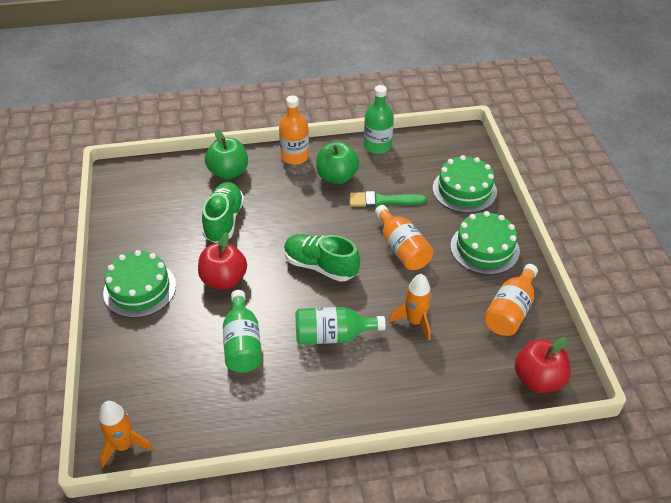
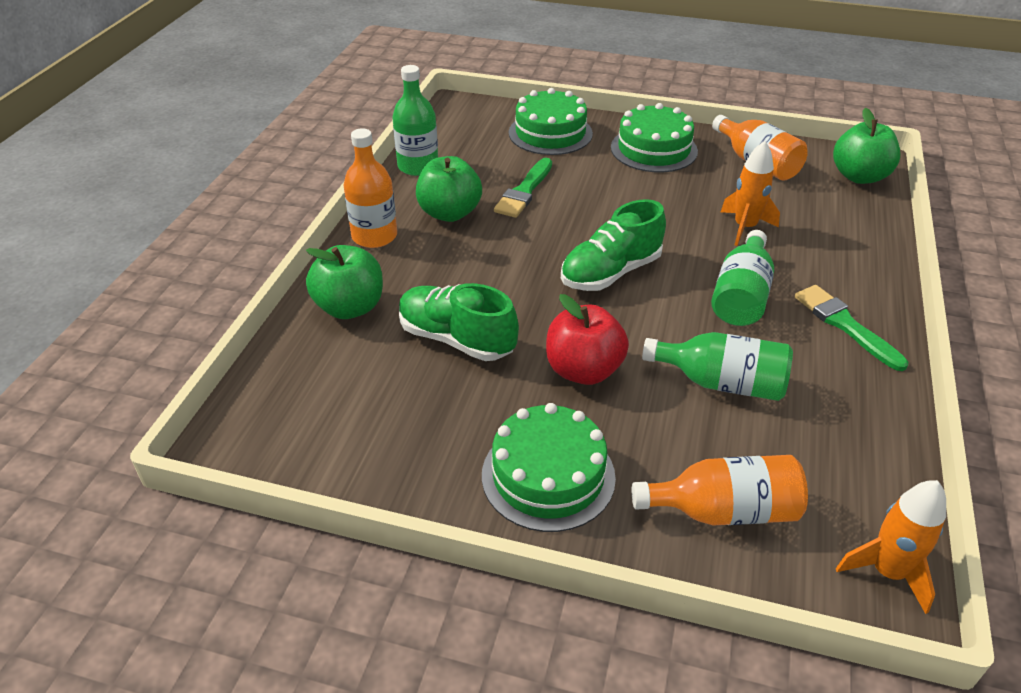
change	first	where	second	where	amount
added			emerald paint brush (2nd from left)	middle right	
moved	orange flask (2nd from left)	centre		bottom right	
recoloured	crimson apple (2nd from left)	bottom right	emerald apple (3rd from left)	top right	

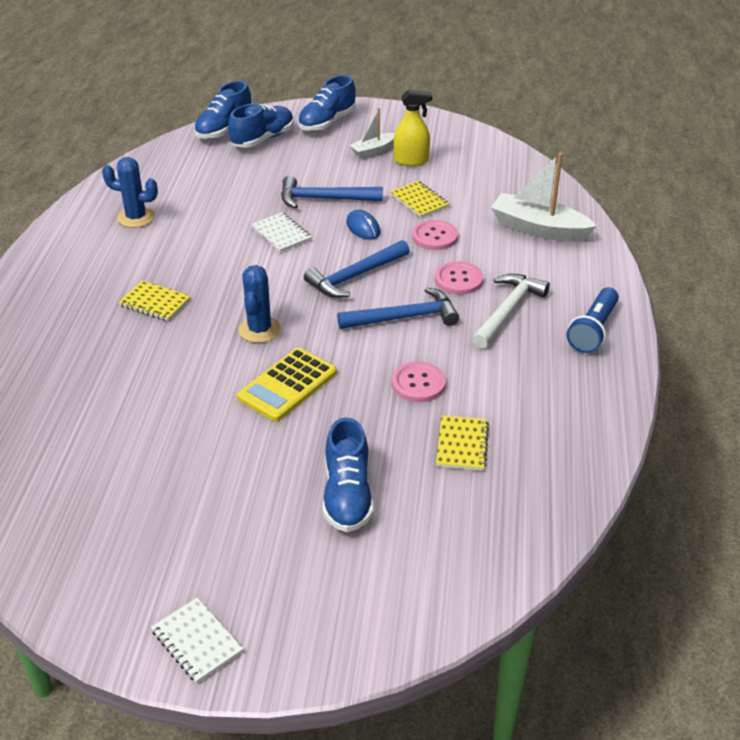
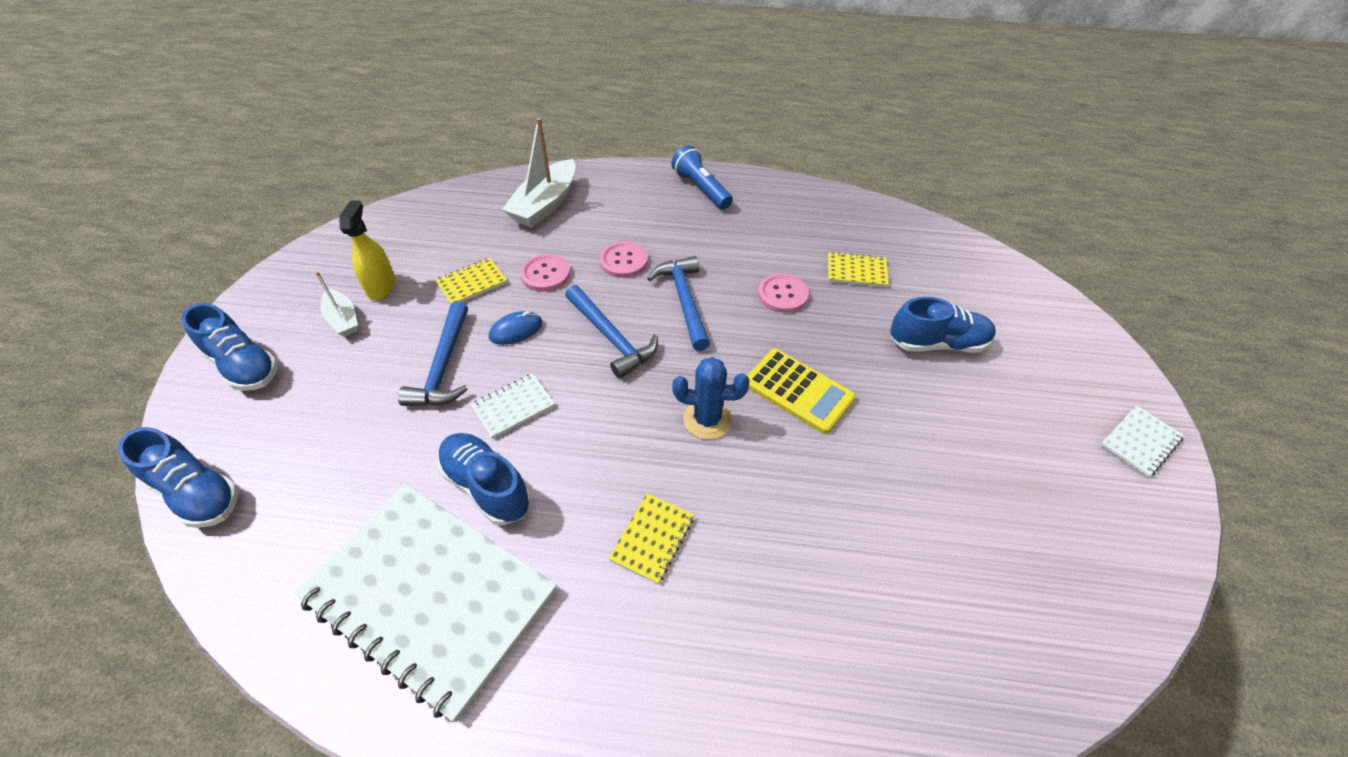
change	first	where	second	where	amount
removed	white claw hammer	middle right			
moved	blue lace-up shoe (2nd from left in the first image)	top centre	blue lace-up shoe (3rd from left)	centre	
replaced	blue prickly plant (1st from left)	top left	white notepad (1st from left)	bottom left	
turned	blue pocket torch	middle right		top centre	150 degrees counterclockwise

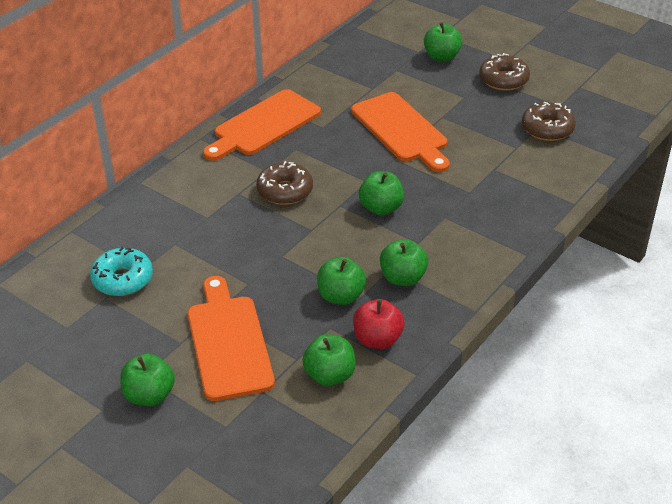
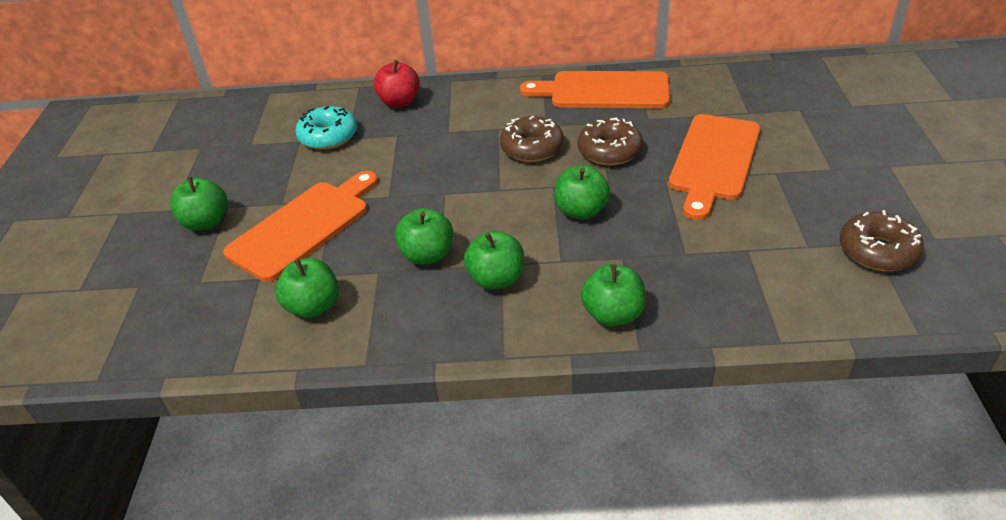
change	first	where	second	where	amount
moved	crimson apple	centre		top centre	
moved	emerald apple (6th from left)	top centre		centre	
moved	dark brown glazed donut (2nd from left)	top right		top centre	

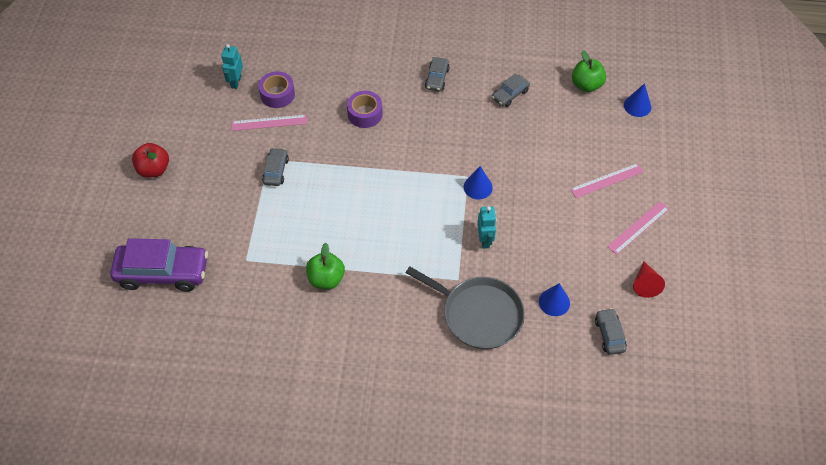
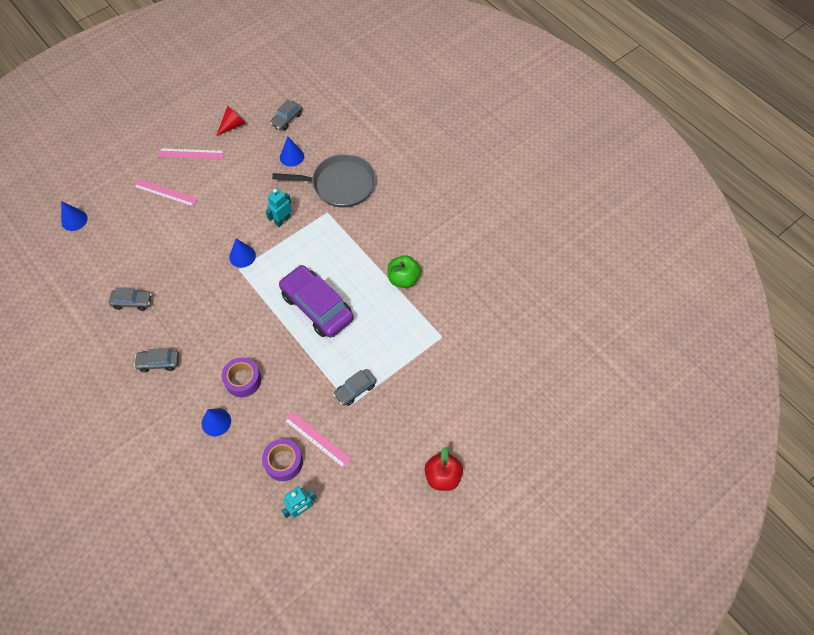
change	first	where	second	where	amount
removed	emerald apple (2nd from left)	top right			
added			blue solid cone (2nd from left)	middle left	
moved	royal purple car	middle left		centre	
turned	gray frying pan	centre		top centre	105 degrees clockwise
turned	gray car (2nd from left)	top centre		middle left	150 degrees counterclockwise

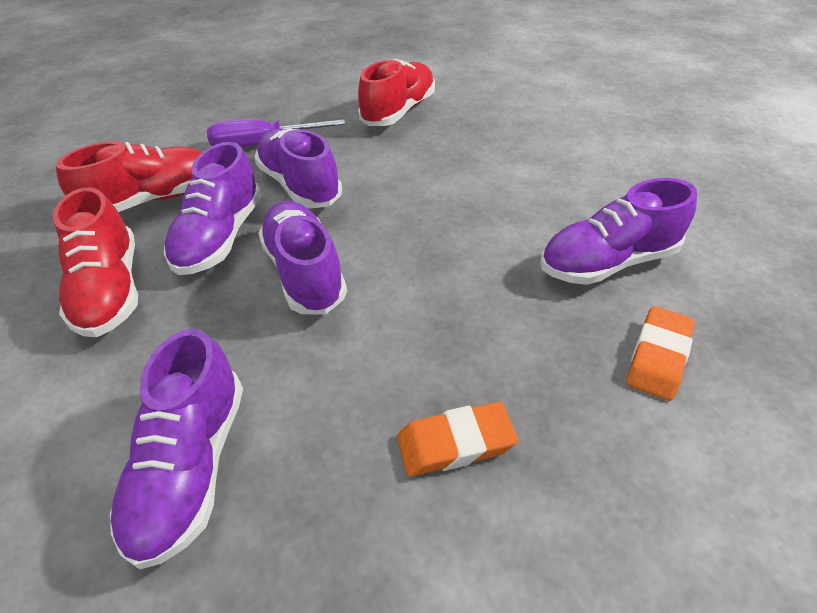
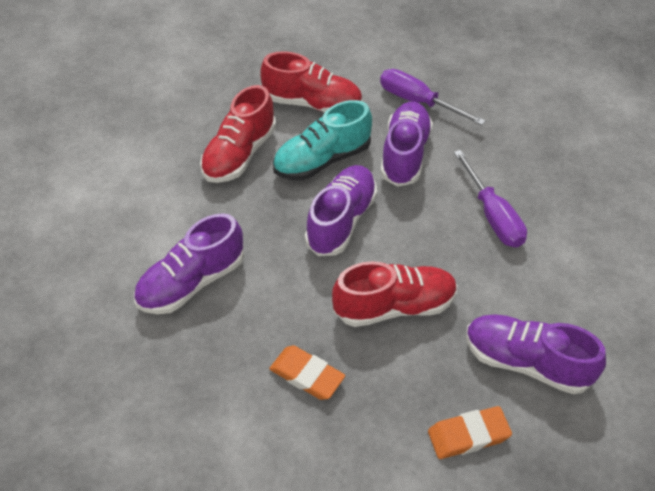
change	first	where	second	where	amount
added			royal purple screwdriver (2nd from left)	middle right	
moved	crimson lace-up shoe (3rd from left)	top centre		centre	
recoloured	royal purple lace-up shoe (2nd from left)	middle left	teal lace-up shoe	top centre	

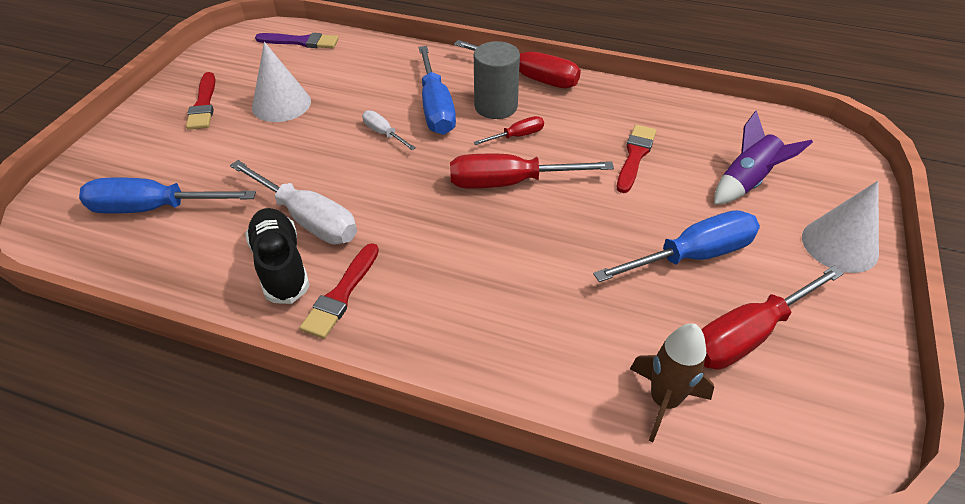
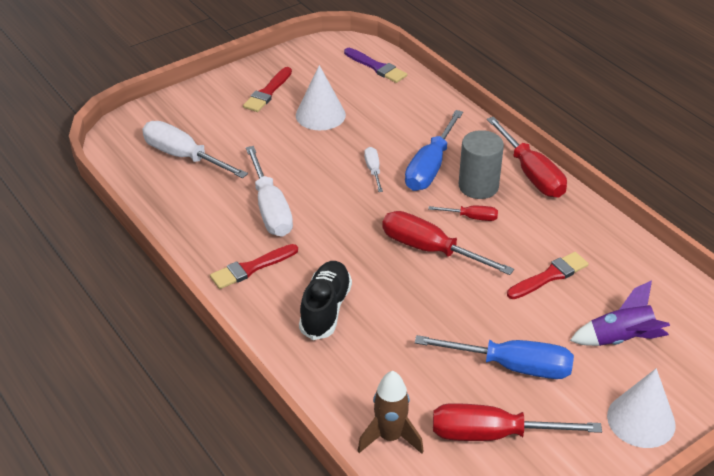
change	first	where	second	where	amount
moved	black lace-up shoe	middle left		centre	
recoloured	blue screwdriver (1st from left)	middle left	white screwdriver (1st from left)	top left	

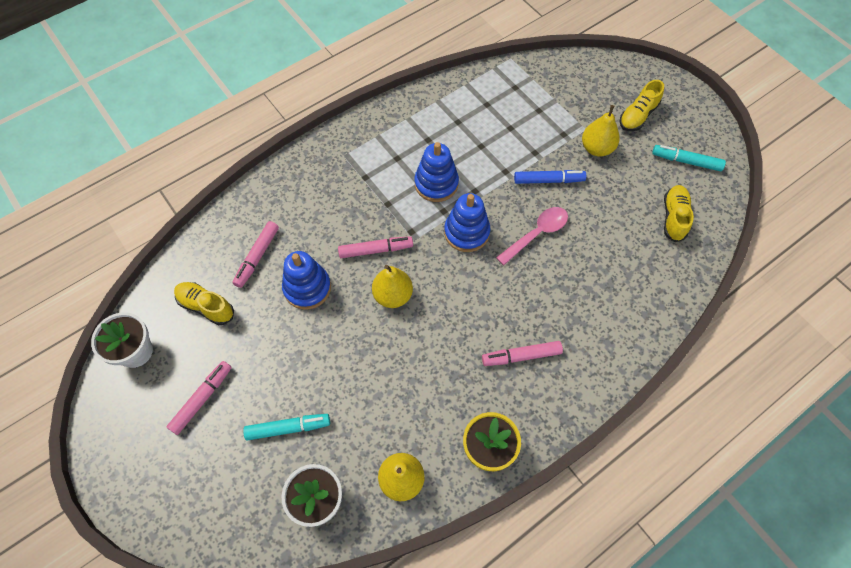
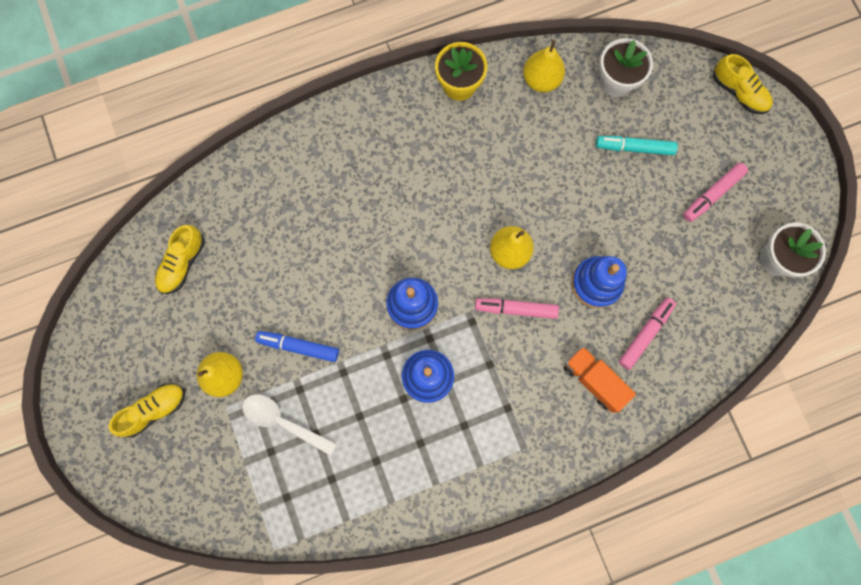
change	first	where	second	where	amount
removed	rosy felt pen (4th from left)	centre			
removed	rosy tablespoon	centre			
removed	teal felt pen (2nd from left)	top right			
added			white tablespoon	bottom centre	
added			orange lorry	middle right	
moved	bright yellow lace-up shoe (1st from left in the first image)	middle left	bright yellow lace-up shoe (3rd from left)	top right	

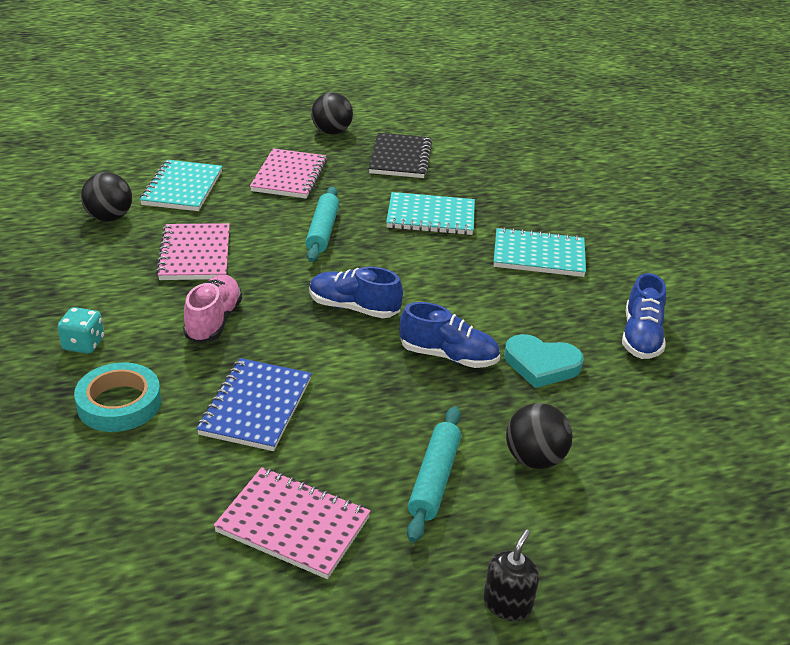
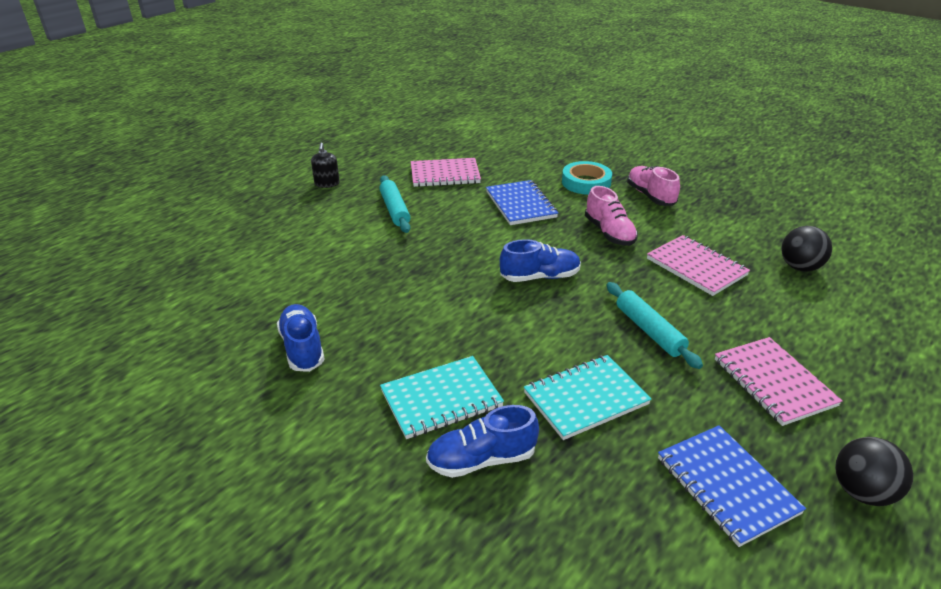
change	first	where	second	where	amount
removed	teal notepad (1st from left)	top left			
removed	teal heart	middle right			
removed	black sphere (3rd from left)	bottom right			
moved	blue lace-up shoe (2nd from left)	centre		bottom centre	
replaced	teal dice	middle left	rosy lace-up shoe (2nd from left)	top right	
recoloured	black notepad	top centre	blue notepad (2nd from left)	bottom right	

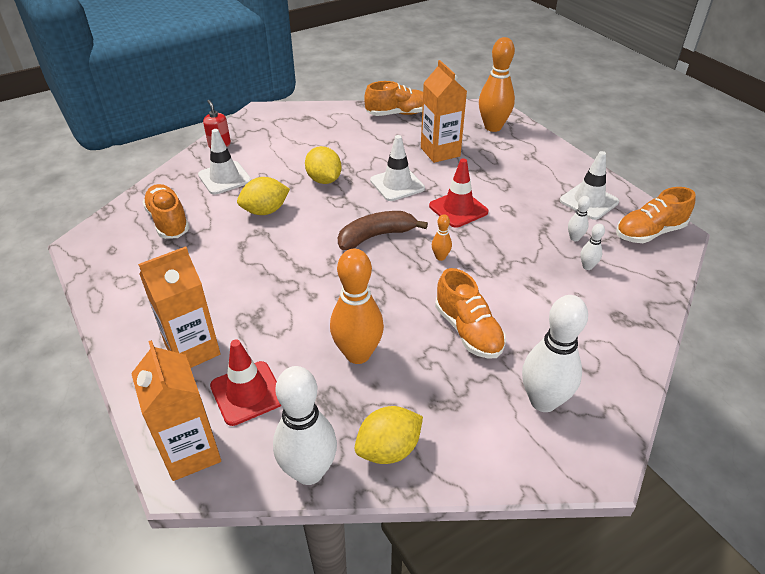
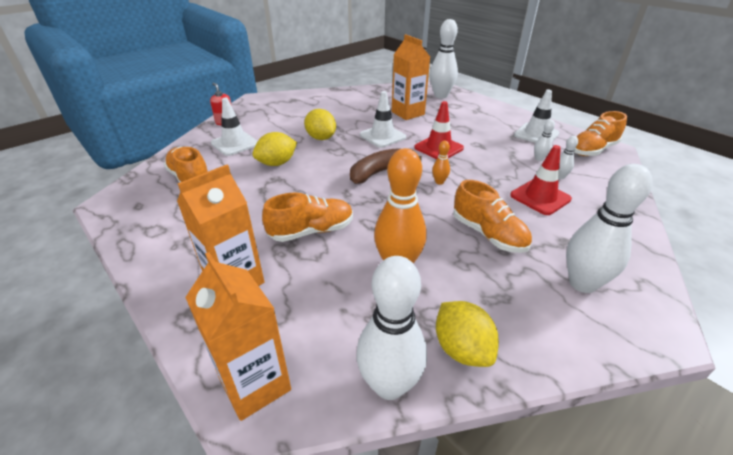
change	first	where	second	where	amount
moved	crimson traffic cone (1st from left in the first image)	bottom left	crimson traffic cone (2nd from left)	middle right	
moved	orange lace-up shoe (2nd from left)	top centre		centre	
recoloured	orange tenpin (3rd from left)	top centre	white tenpin (2nd from left)	top centre	
turned	bright yellow citrus fruit (3rd from left)	bottom centre		bottom centre	75 degrees counterclockwise

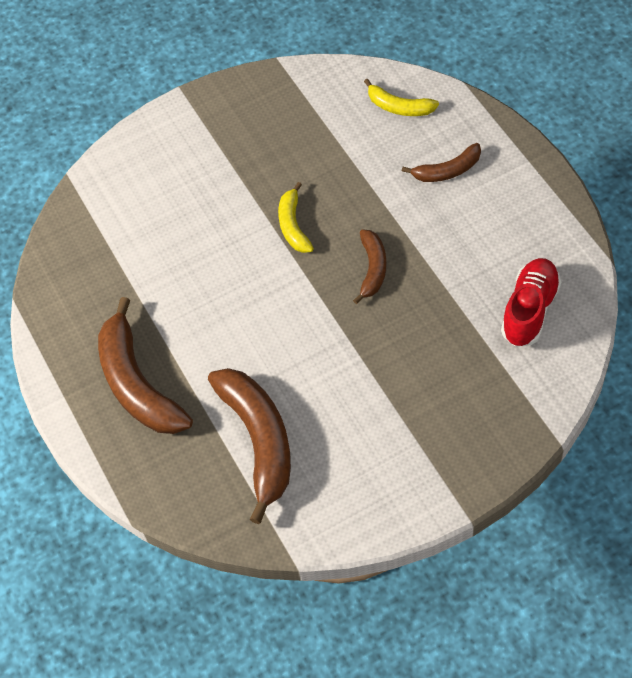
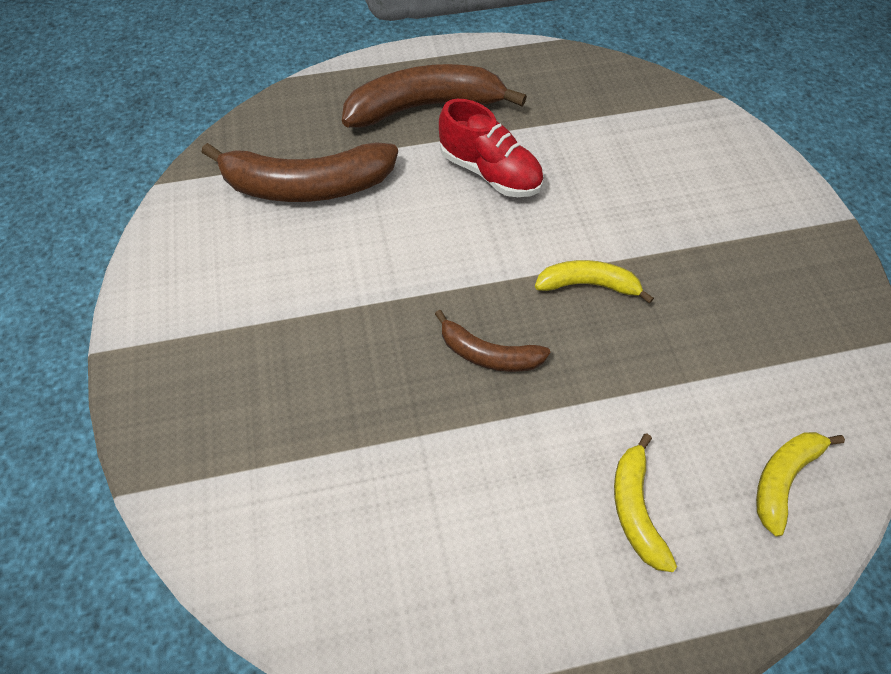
change	first	where	second	where	amount
moved	crimson lace-up shoe	middle right		top centre	
recoloured	dark brown banana (4th from left)	top right	bright yellow banana (2nd from left)	bottom right	

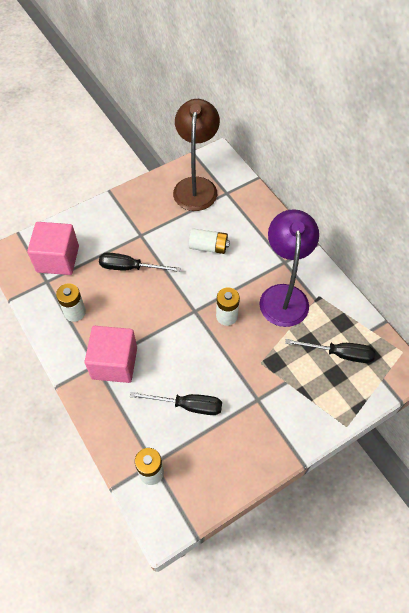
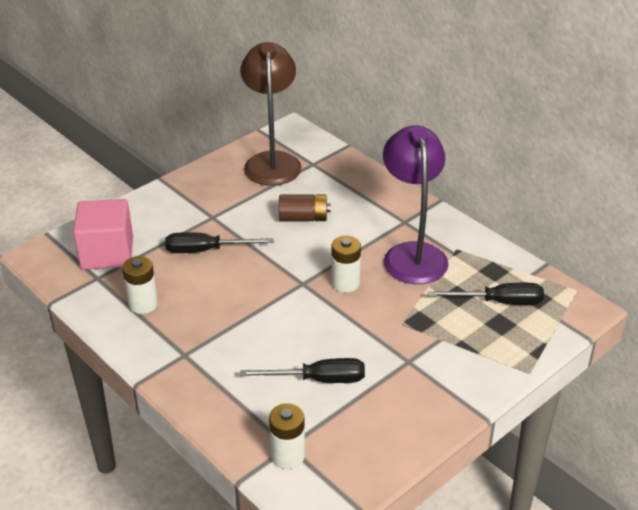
change	first	where	second	where	amount
removed	rosy solid cube (2nd from left)	middle left			
recoloured	white battery (3rd from left)	centre	dark brown battery	centre	

